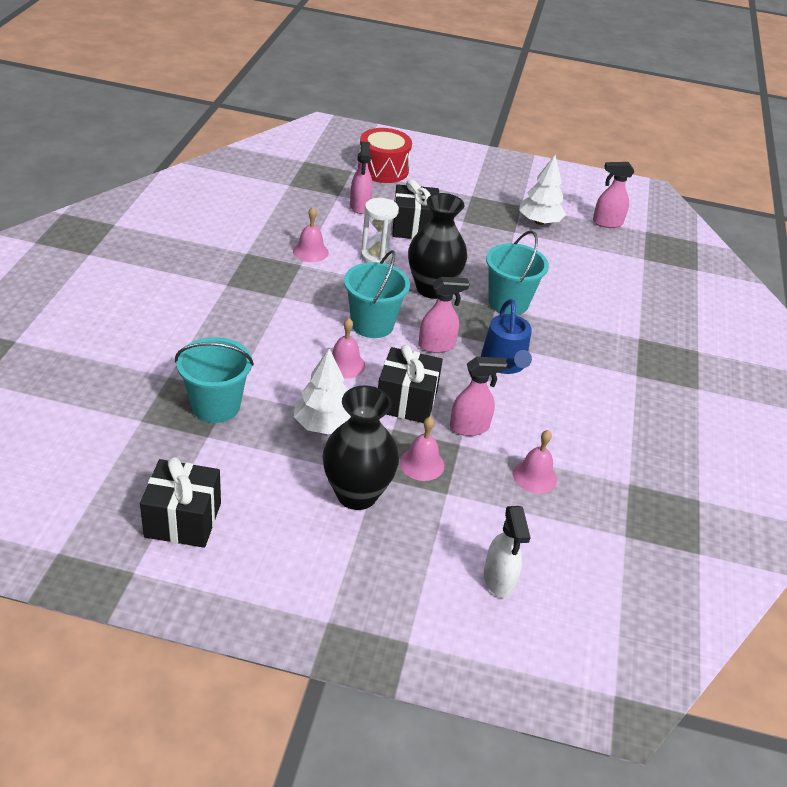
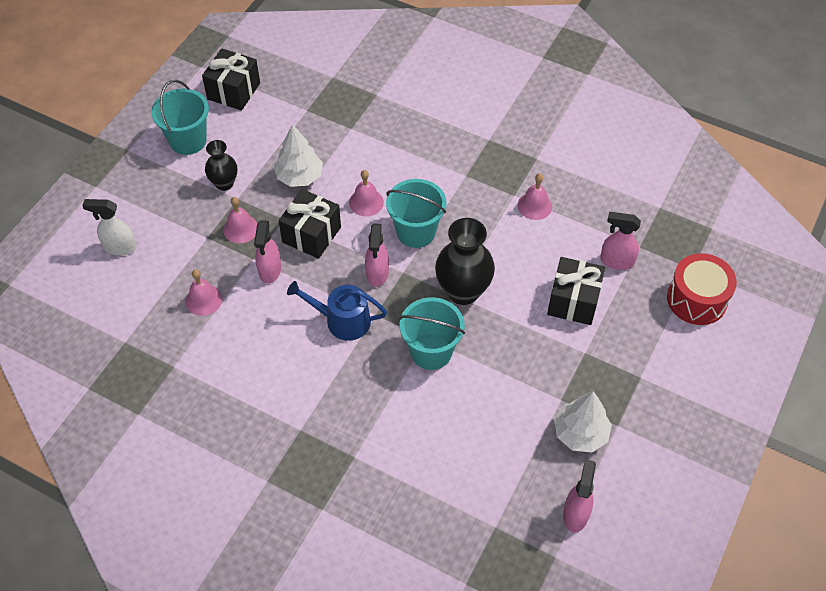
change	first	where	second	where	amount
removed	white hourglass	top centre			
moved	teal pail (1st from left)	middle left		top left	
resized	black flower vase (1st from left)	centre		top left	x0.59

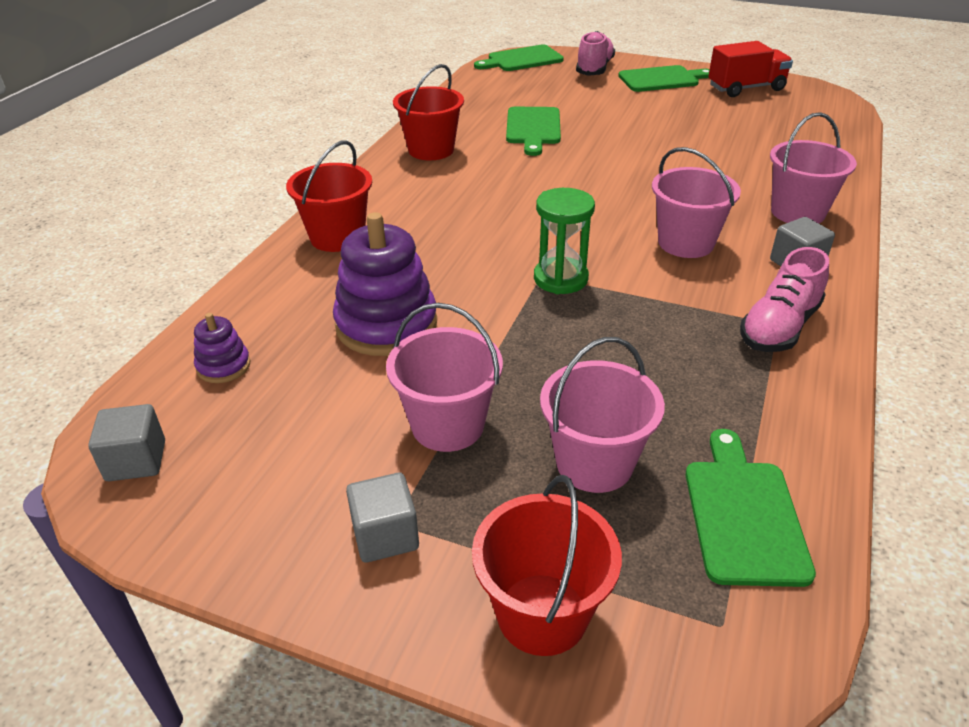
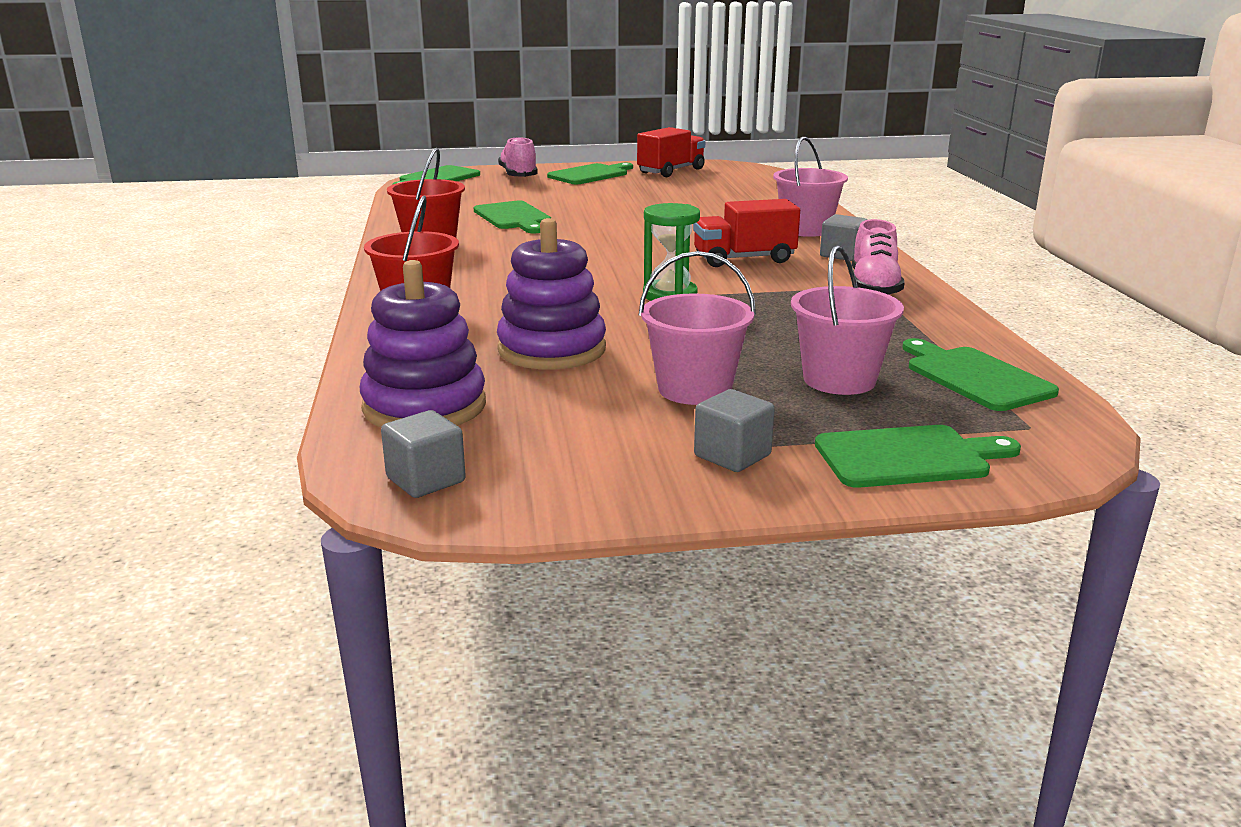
change	first	where	second	where	amount
replaced	crimson pail (3rd from left)	bottom centre	emerald bread board (4th from left)	middle right	
replaced	rosy pail (3rd from left)	top right	crimson lorry (2nd from left)	top centre	
resized	royal purple ring stacker (1st from left)	middle left		centre	x2.04

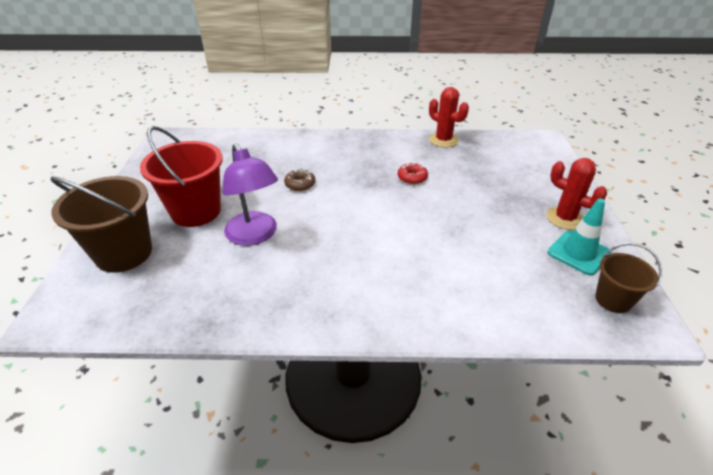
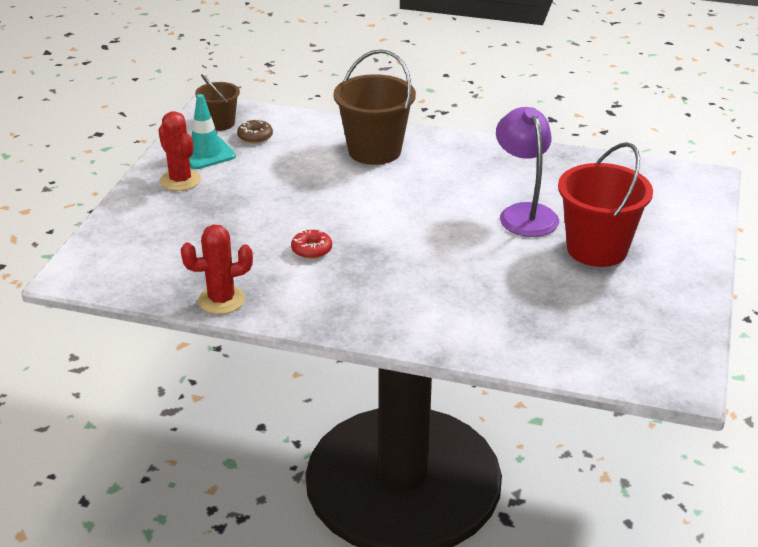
change	first	where	second	where	amount
moved	dark brown pail (1st from left in the first image)	middle left	dark brown pail (2nd from left)	top centre	
moved	dark brown glazed donut	centre		top centre	
turned	crimson prickly plant (1st from left in the first image)	top centre	crimson prickly plant (2nd from left)	middle left	75 degrees counterclockwise

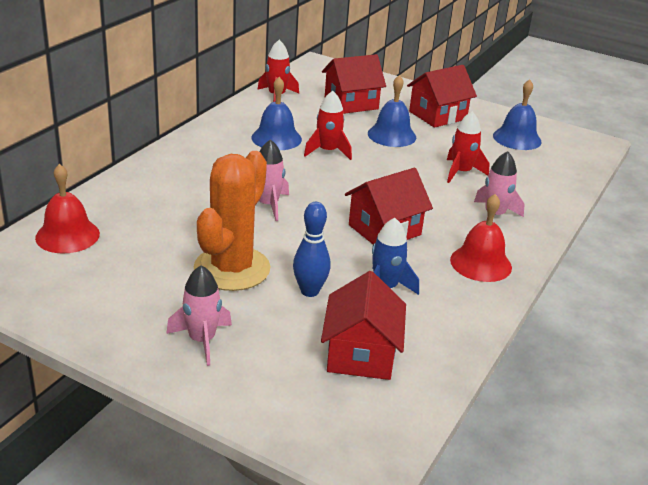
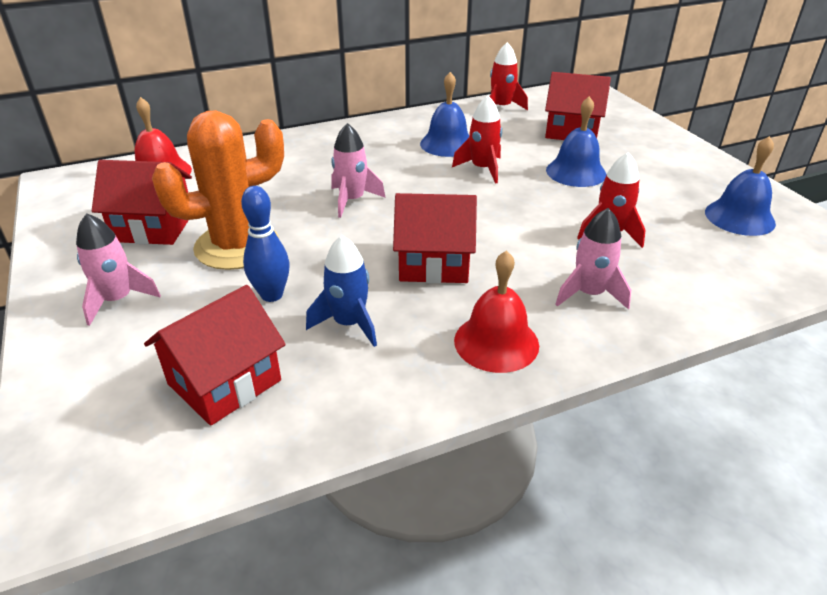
change	first	where	second	where	amount
moved	crimson cottage (4th from left in the first image)	top right	crimson cottage (1st from left)	middle left	

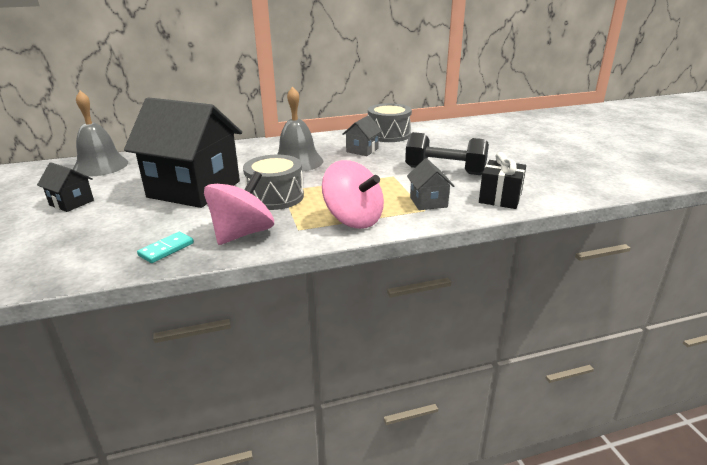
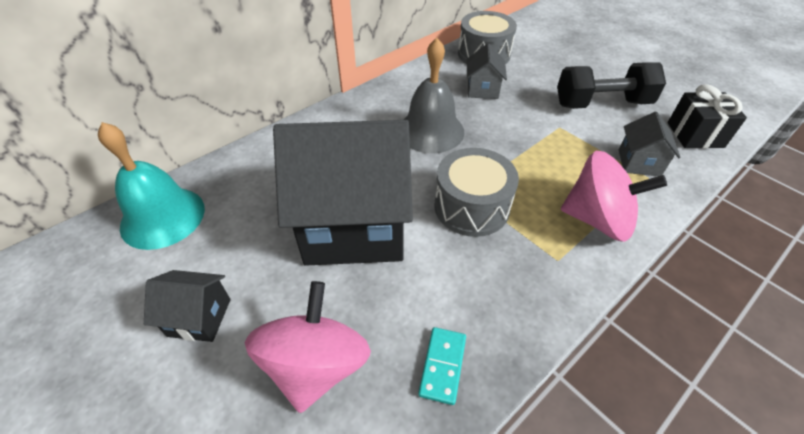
change	first	where	second	where	amount
moved	rosy spinning top (1st from left)	centre		bottom centre	
recoloured	gray hand bell (1st from left)	top left	teal hand bell	middle left	
turned	gray cottage (2nd from left)	centre		top right	45 degrees clockwise

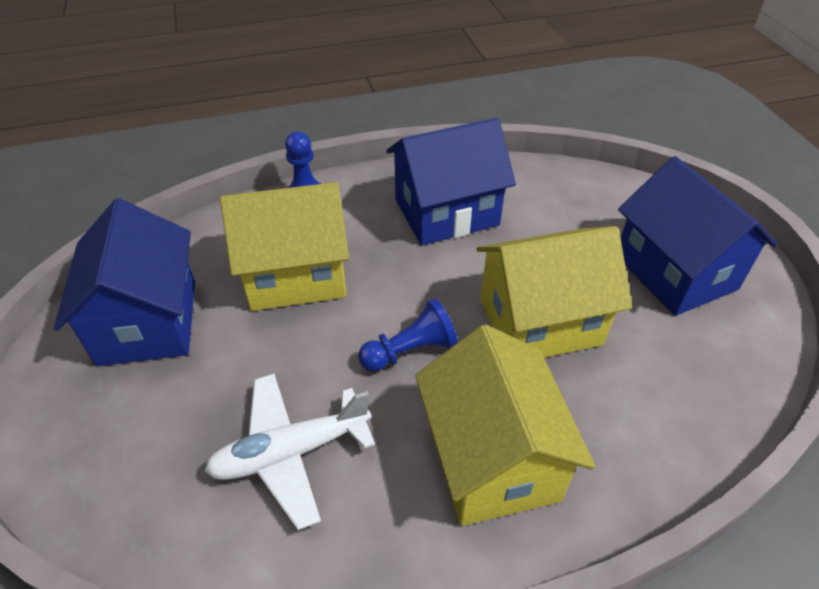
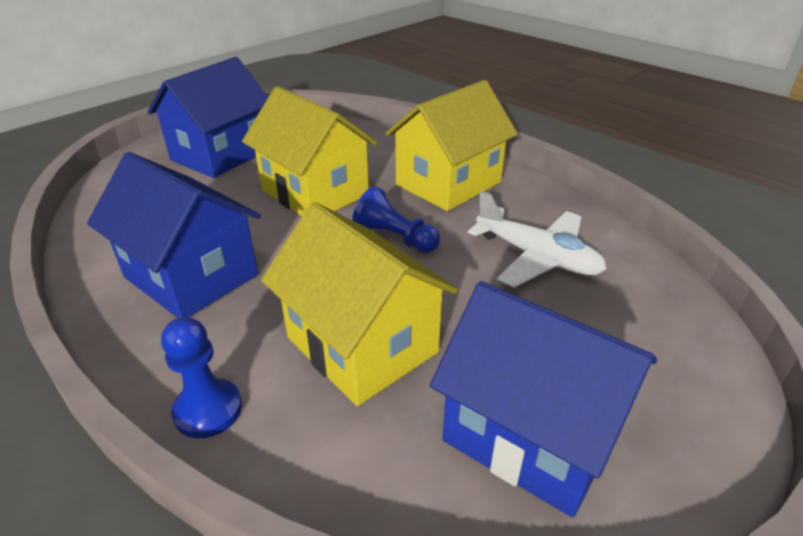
change	first	where	second	where	amount
turned	blue cottage (1st from left in the first image)	middle left	blue cottage (3rd from left)	bottom right	75 degrees clockwise

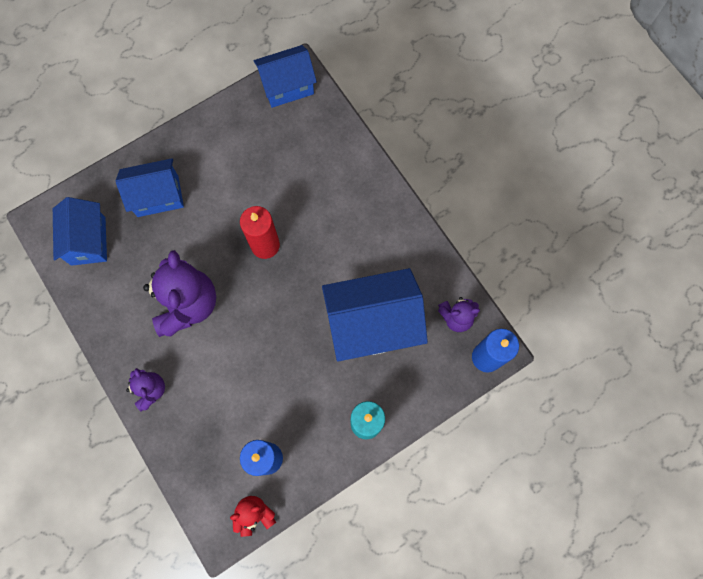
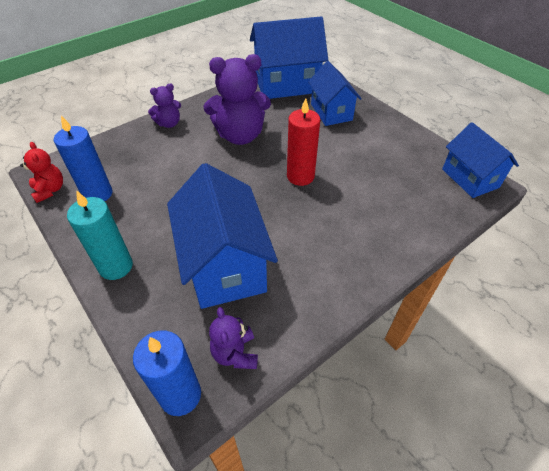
change	first	where	second	where	amount
resized	blue cottage (1st from left in the first image)	middle left	blue cottage (2nd from left)	top centre	x1.57

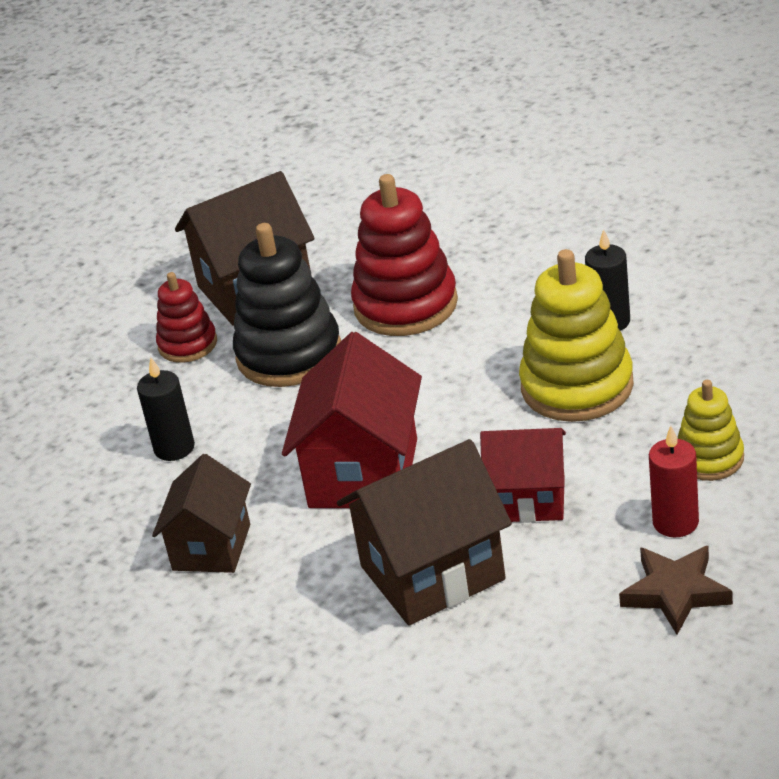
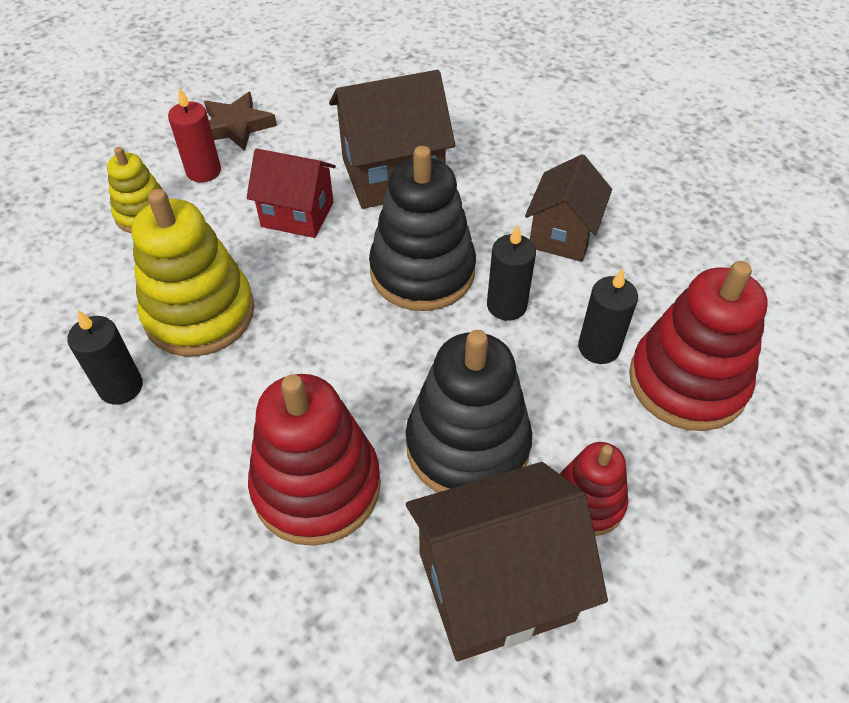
change	first	where	second	where	amount
added			black wax candle (2nd from left)	centre	
added			crimson ring stacker (3rd from left)	middle right	
replaced	crimson cottage (1st from left)	centre	black ring stacker (1st from left)	top centre	

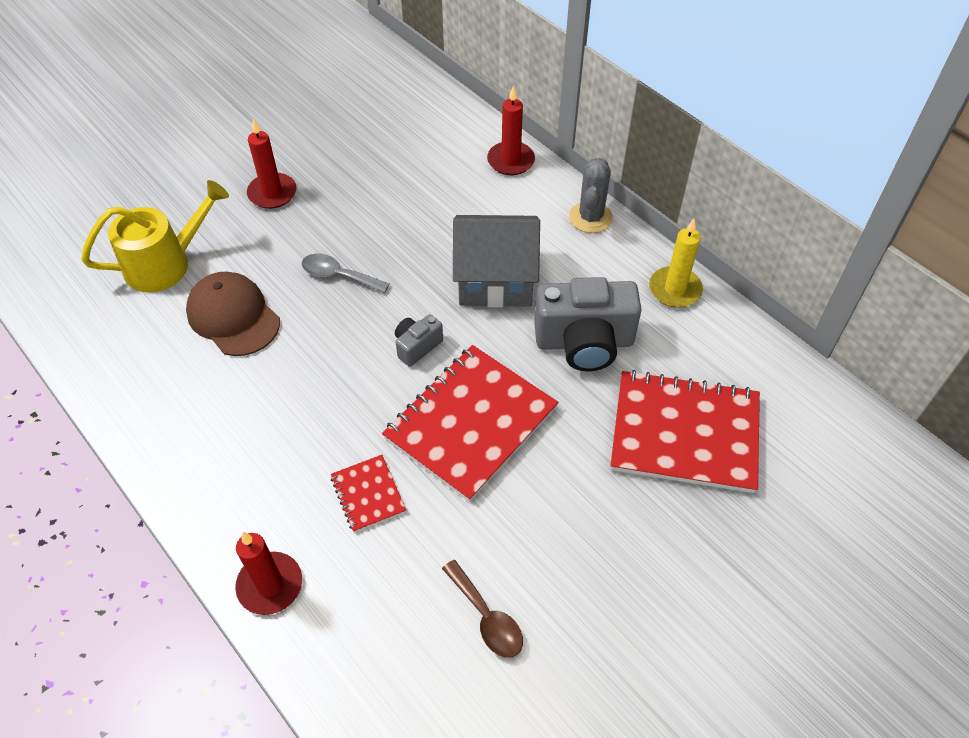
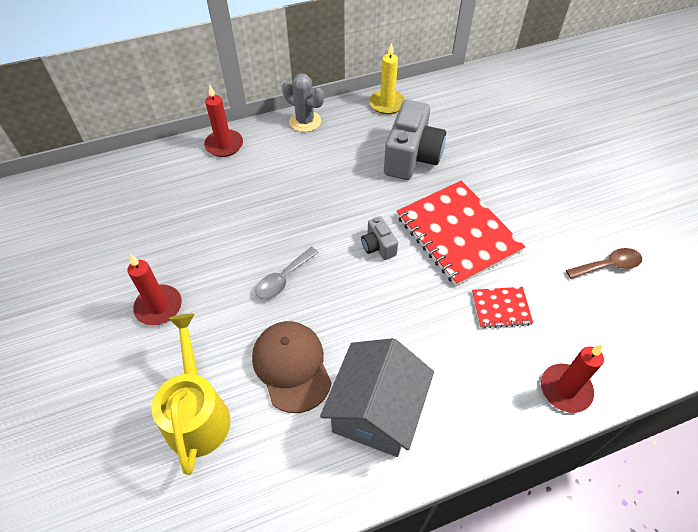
change	first	where	second	where	amount
removed	crimson notepad (3rd from left)	middle right			
moved	gray cottage	centre		bottom centre	
turned	dark brown cap	middle left		bottom centre	90 degrees clockwise

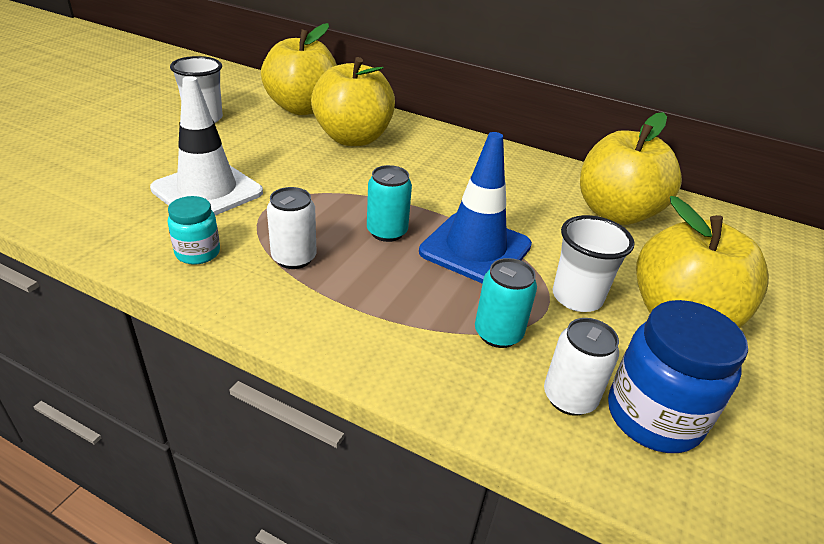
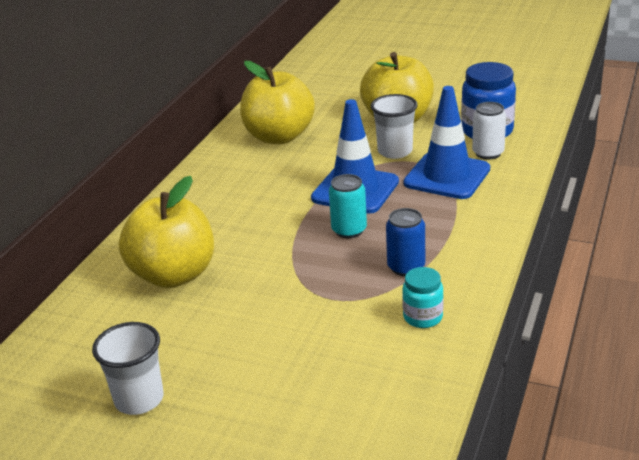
change	first	where	second	where	amount
removed	white traffic cone	top left			
removed	bright yellow apple (1st from left)	top centre			
replaced	teal can (2nd from left)	centre	blue traffic cone (2nd from left)	top right	
recoloured	white can (1st from left)	centre	blue can	centre	

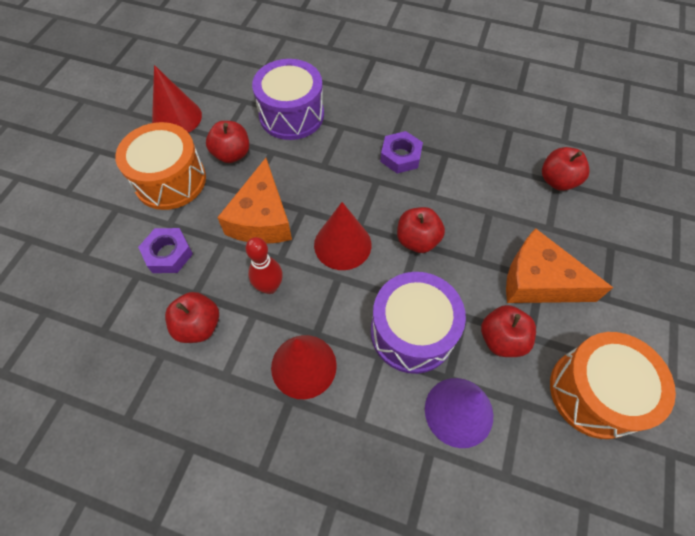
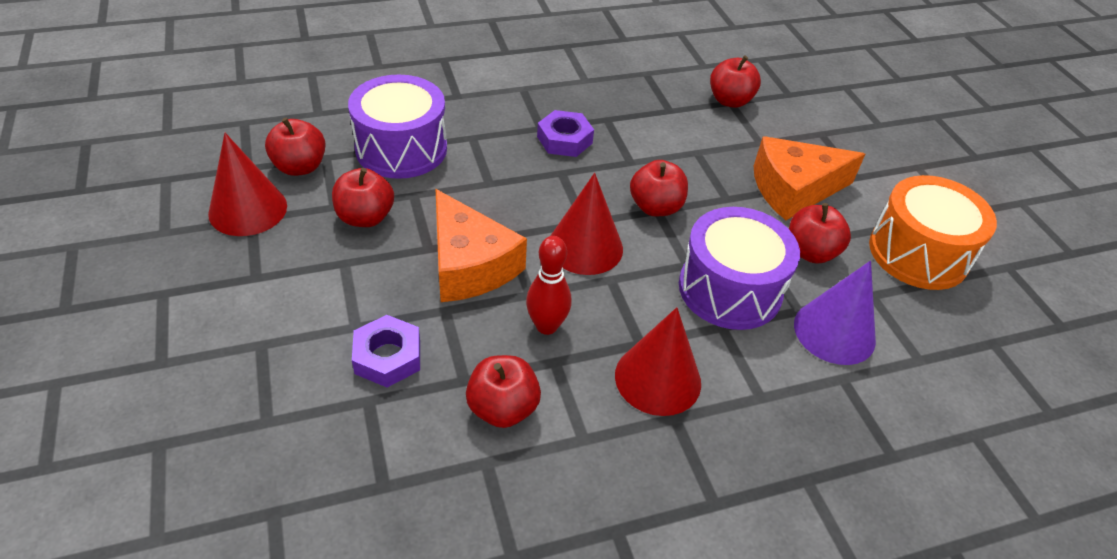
change	first	where	second	where	amount
removed	orange toy drum (1st from left)	top left			
added			crimson apple (1st from left)	top left	

